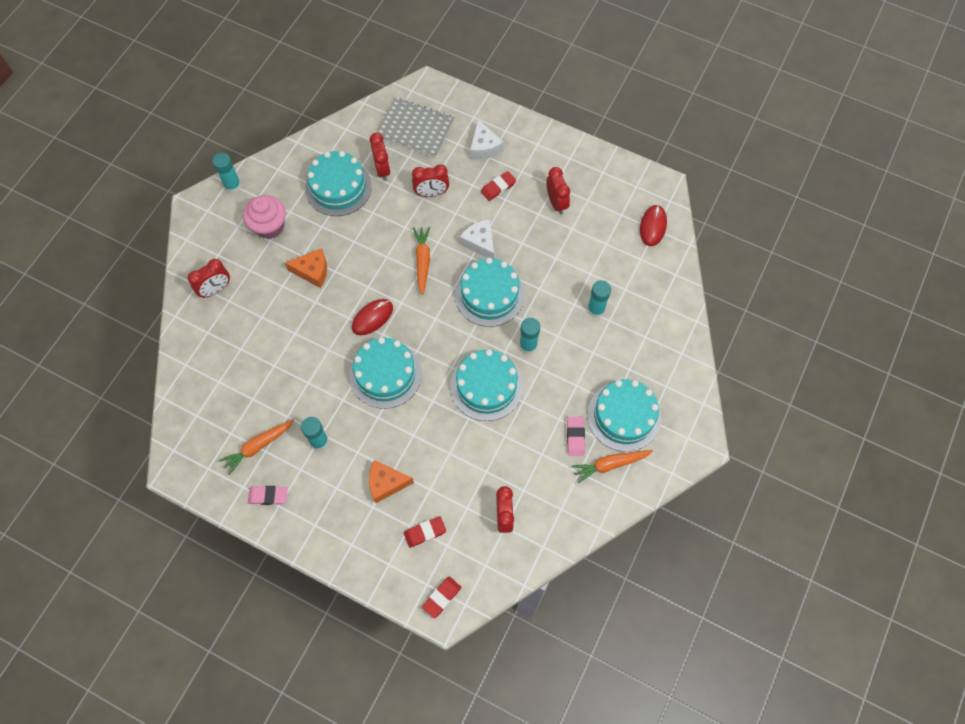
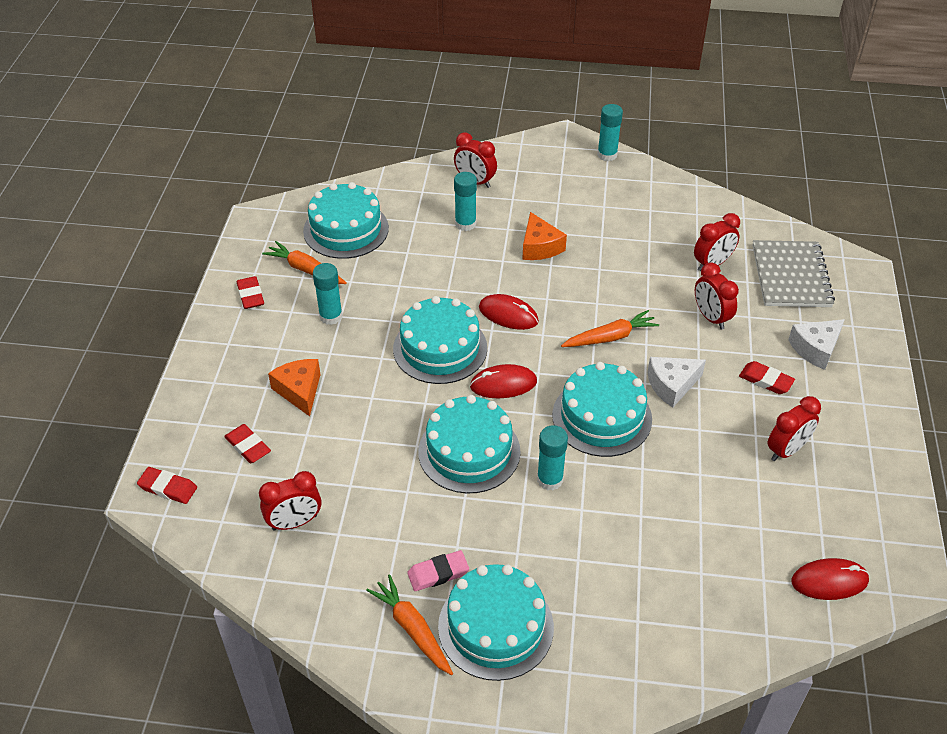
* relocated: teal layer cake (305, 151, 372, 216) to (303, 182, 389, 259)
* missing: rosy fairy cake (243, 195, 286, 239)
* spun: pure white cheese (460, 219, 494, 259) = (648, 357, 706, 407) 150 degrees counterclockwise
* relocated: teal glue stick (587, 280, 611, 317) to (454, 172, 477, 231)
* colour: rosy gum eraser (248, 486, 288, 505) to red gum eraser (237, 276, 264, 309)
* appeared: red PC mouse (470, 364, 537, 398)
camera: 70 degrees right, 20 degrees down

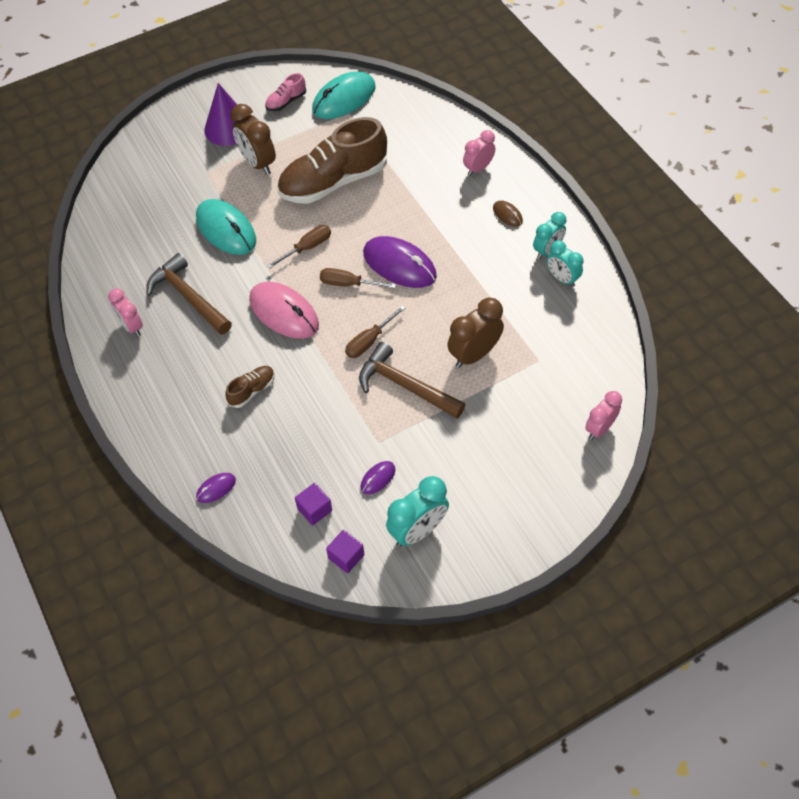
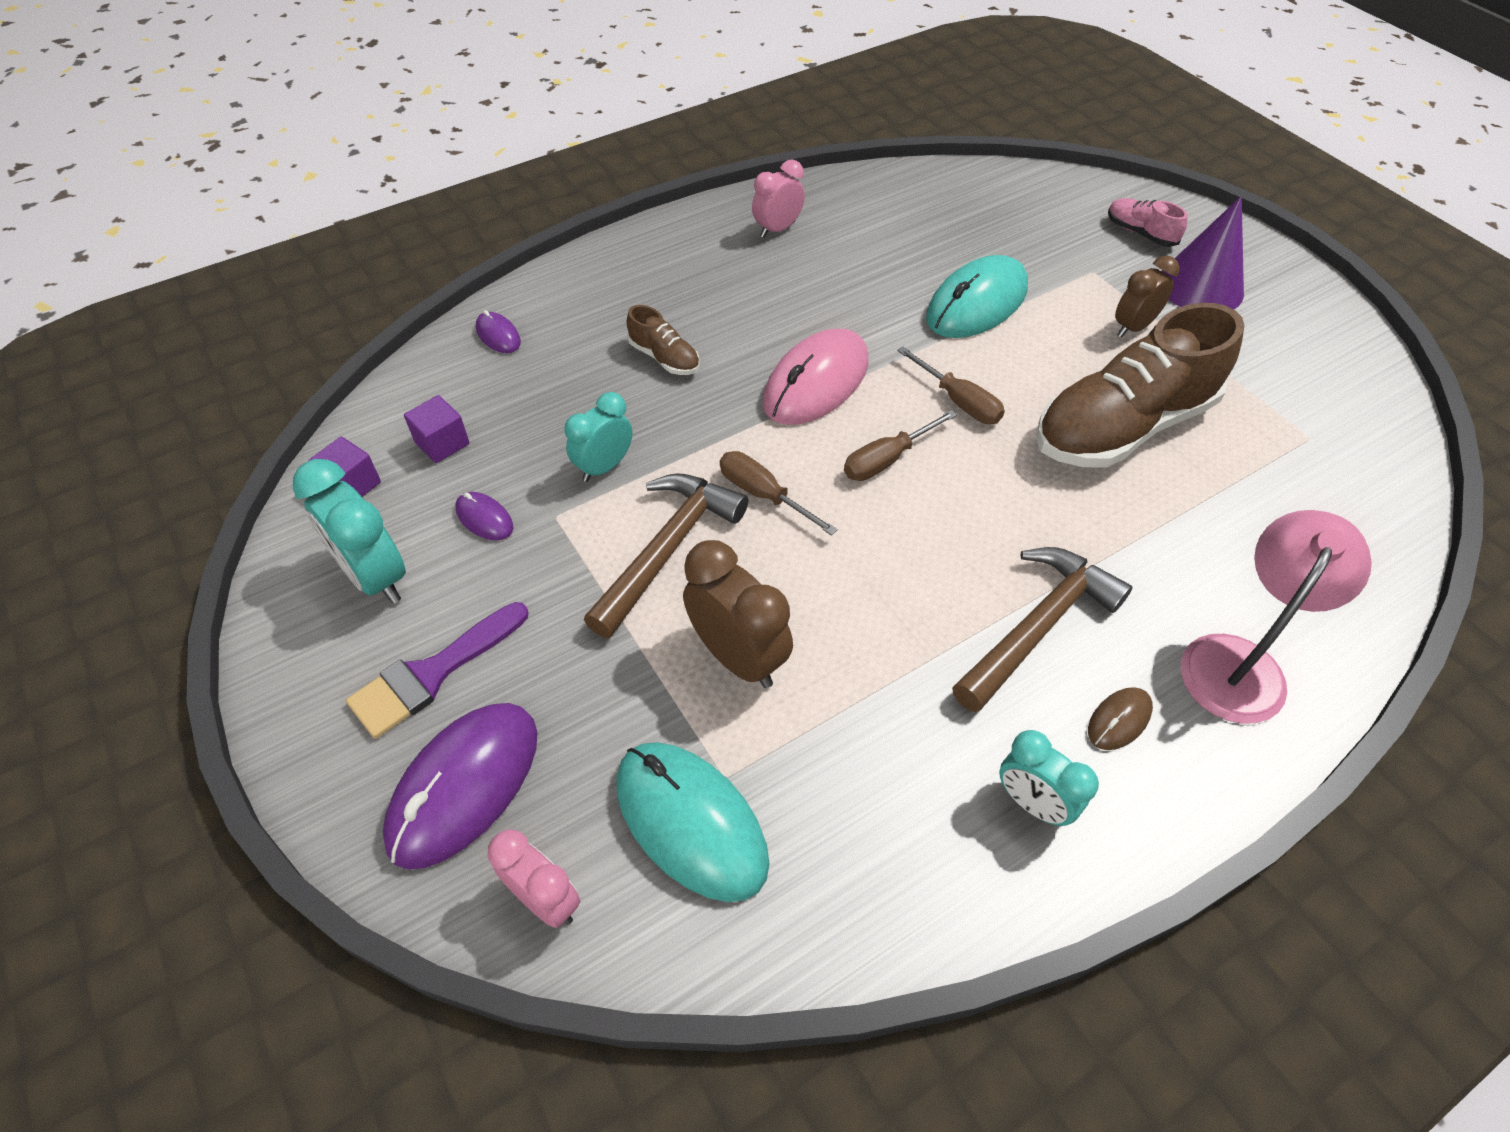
* relocated: teal PC mouse (312, 72, 376, 119) to (616, 742, 770, 902)
* relocated: rosy sneaker (265, 73, 306, 111) to (1108, 198, 1188, 247)
* size: brown bedside clock (230, 104, 276, 175) = (1115, 256, 1179, 338) x0.66
* spun: brown sneaker (278, 117, 387, 204) = (1036, 303, 1244, 468) 90 degrees counterclockwise
* exchanged: rosy bedside clock (463, 130, 495, 176) to rosy reading lamp (1181, 510, 1372, 724)
* relocated: royal purple PC mouse (363, 236, 437, 288) to (383, 703, 537, 870)
* relocated: teal bedside clock (547, 240, 584, 287) to (564, 392, 632, 482)
* relocated: brown hammer (146, 253, 232, 335) to (952, 547, 1133, 712)
* spun: brown hand screwdriver (320, 268, 396, 288) = (844, 410, 957, 481) 135 degrees counterclockwise
* appeared: royal purple brush (346, 602, 528, 739)
camera: 85 degrees right, 5 degrees down

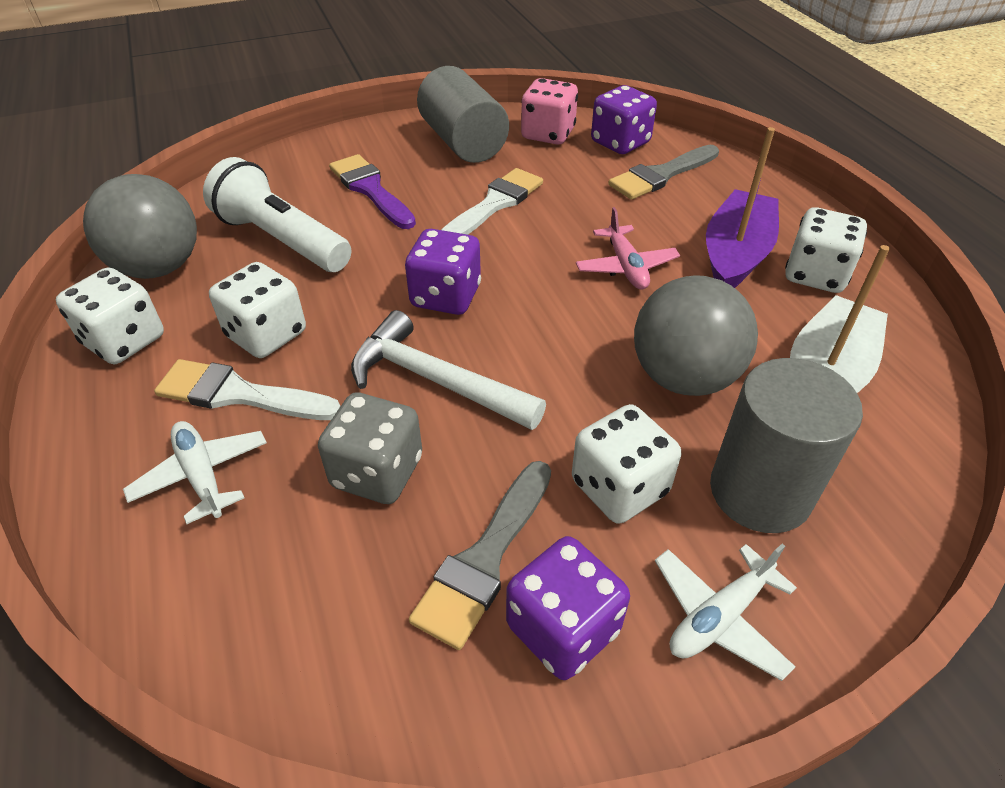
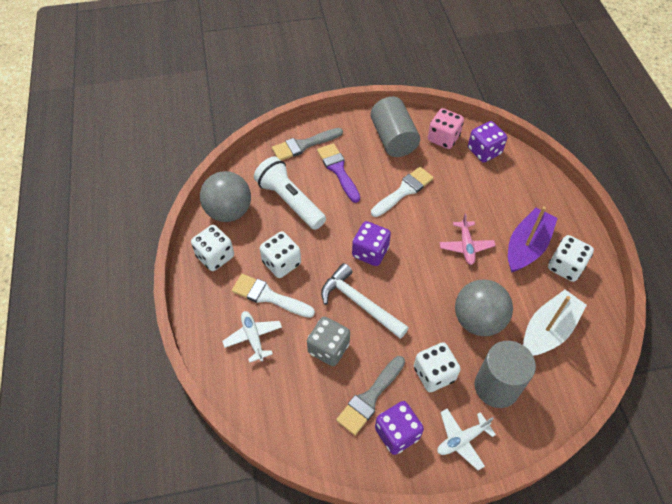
* relocated: grey brush (608, 145, 719, 200) to (272, 128, 343, 160)
camera: 10 degrees right, 10 degrees up

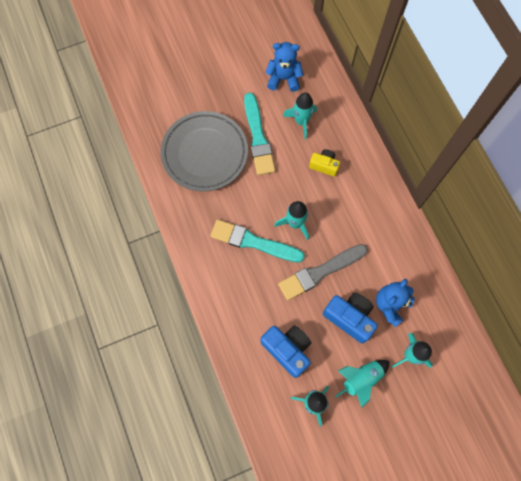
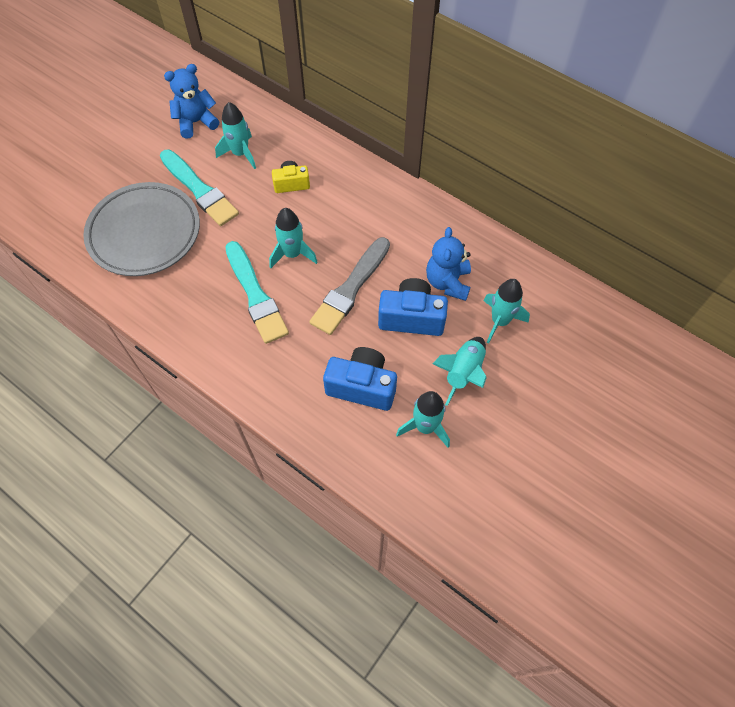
* spun: teal brush (210, 219, 305, 263) = (225, 241, 289, 344) 105 degrees counterclockwise
camera: 30 degrees left, 10 degrees down

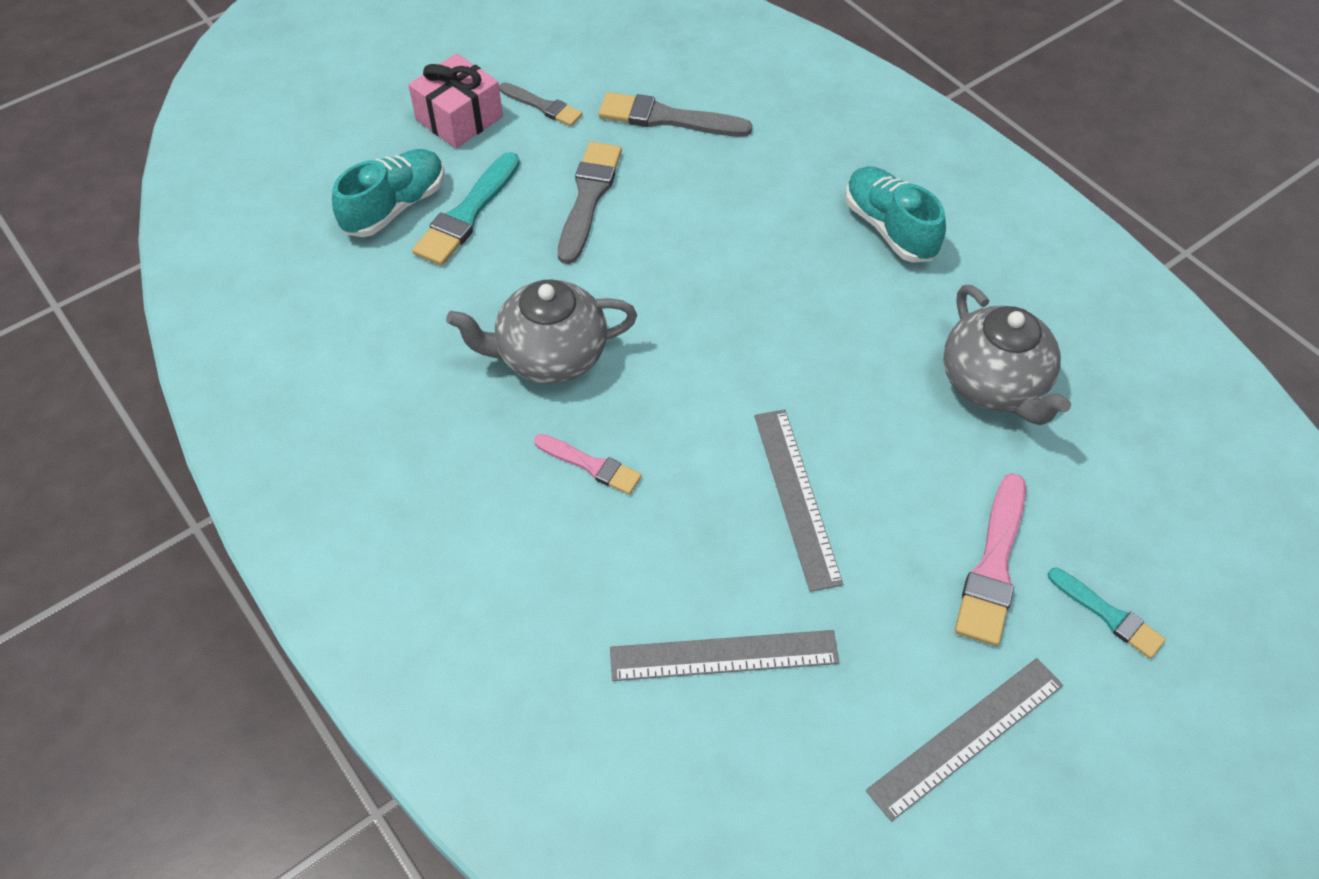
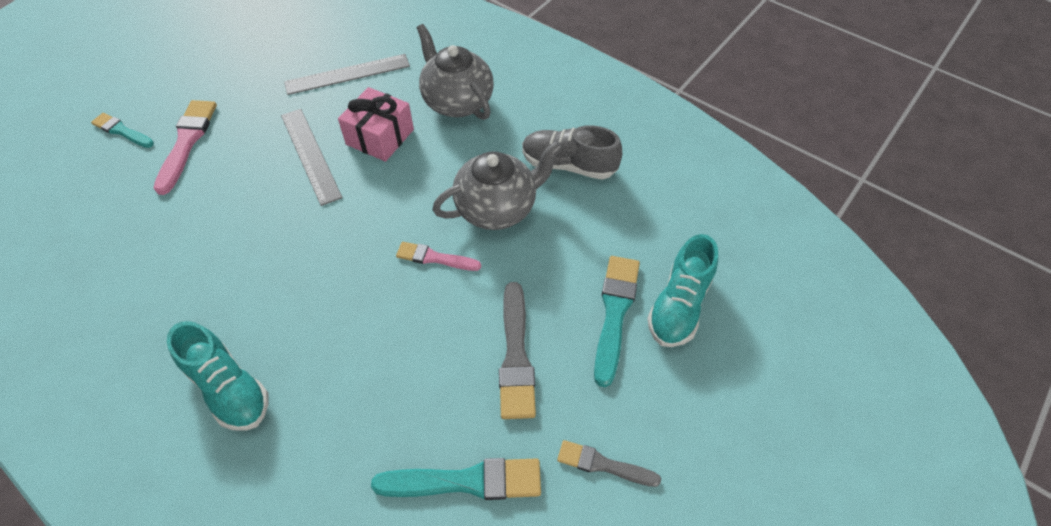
* relocated: rosy gift (408, 53, 503, 148) to (338, 87, 414, 162)
* colour: grey brush (599, 92, 752, 137) to teal brush (371, 458, 541, 500)
* relocated: grey tea pot (943, 285, 1071, 425) to (417, 24, 494, 120)
* relocated: rosy brush (534, 434, 642, 495) to (396, 242, 481, 271)
* missing: grey straightedge (866, 658, 1063, 822)
* appeared: grey sneaker (522, 125, 622, 179)
camera: 165 degrees right, 0 degrees up

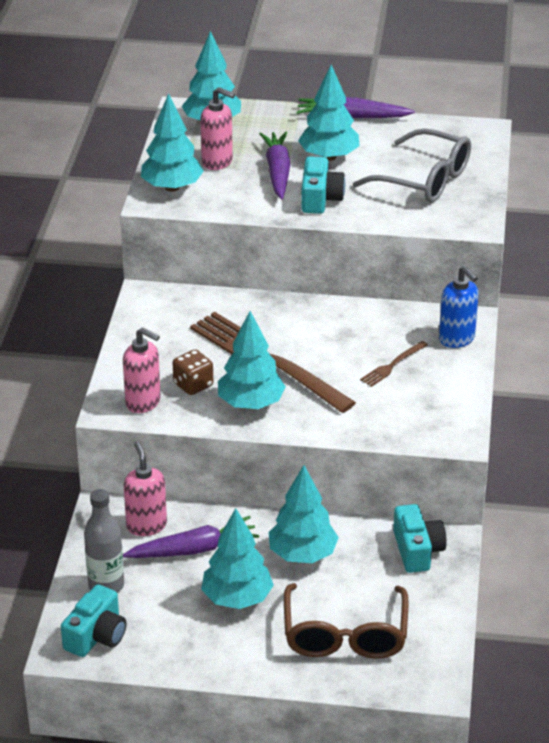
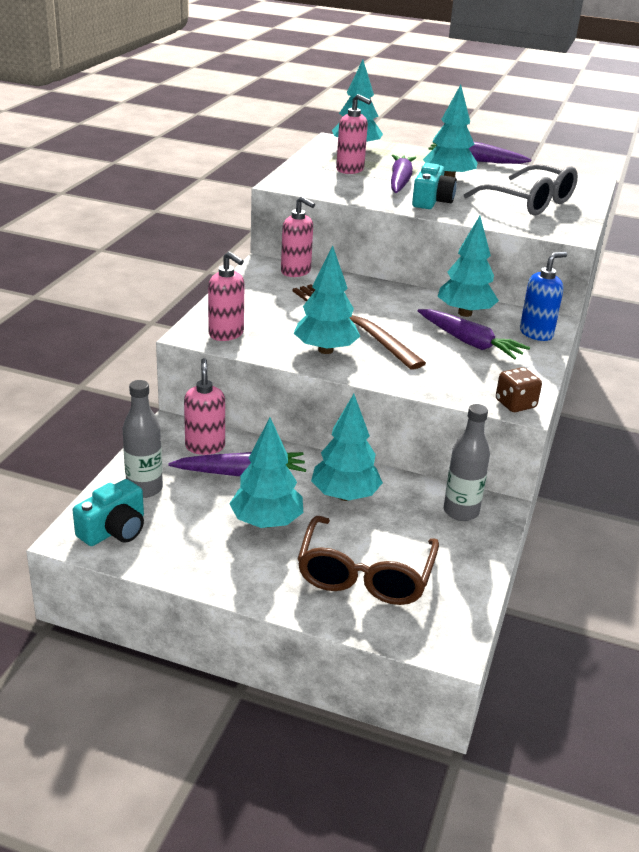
* relocated: teal toy tree (141, 93, 204, 192) to (438, 216, 499, 317)
* spun: royal blue soap dispenser (439, 266, 479, 348) = (520, 252, 567, 341) 105 degrees counterclockwise
* exchanged: brown fork (360, 341, 428, 387) to royal purple root vegetable (418, 309, 530, 360)
* relocated: brown dice (173, 349, 213, 395) to (496, 367, 542, 412)
* exchanged: teal camera (393, 504, 447, 573) to grey bottle (444, 404, 490, 521)
* appeared: rosy soap dispenser (281, 196, 315, 277)
camera: 10 degrees right, 5 degrees down

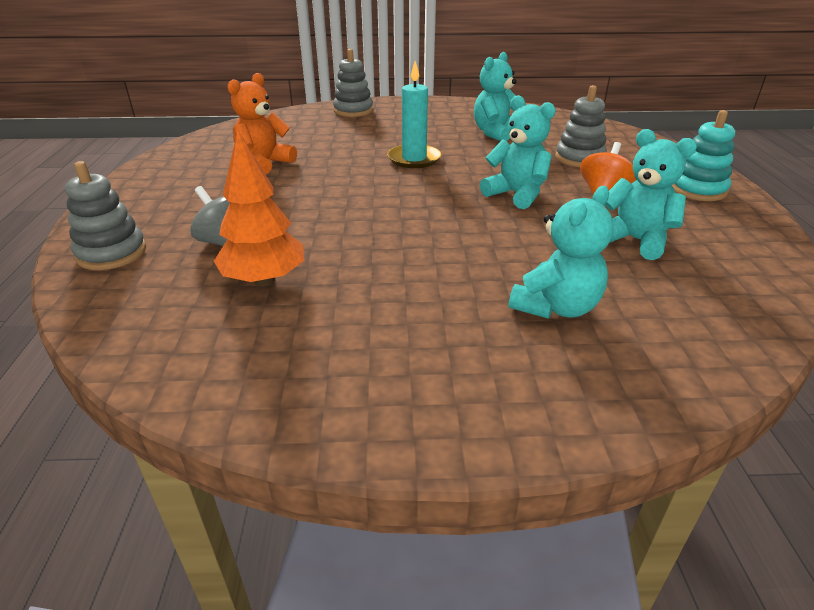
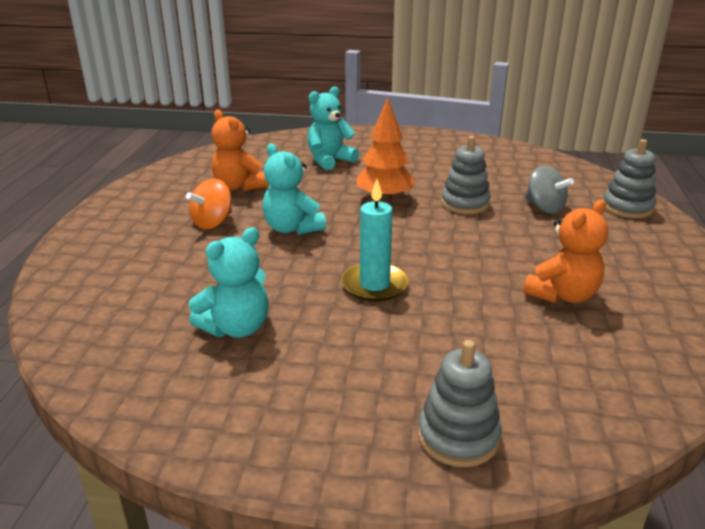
* relocated: grey ring stacker (555, 85, 607, 167) to (441, 136, 491, 214)
* missing: teal ring stacker (672, 110, 735, 201)
* colour: teal stuffed bear (605, 129, 697, 260) to orange-coloured stuffed bear (211, 110, 269, 191)
* relocated: orange-coloured toy tree (214, 130, 304, 287) to (357, 97, 416, 202)
camera: 170 degrees left, 5 degrees down

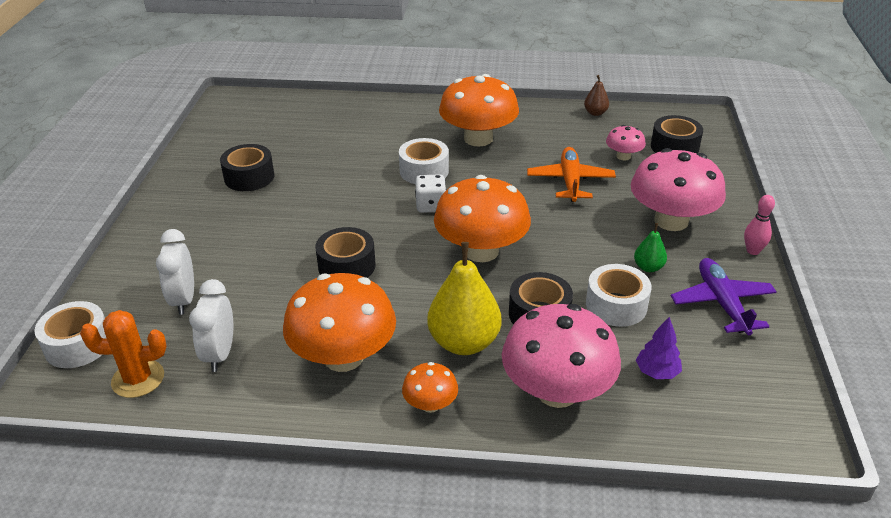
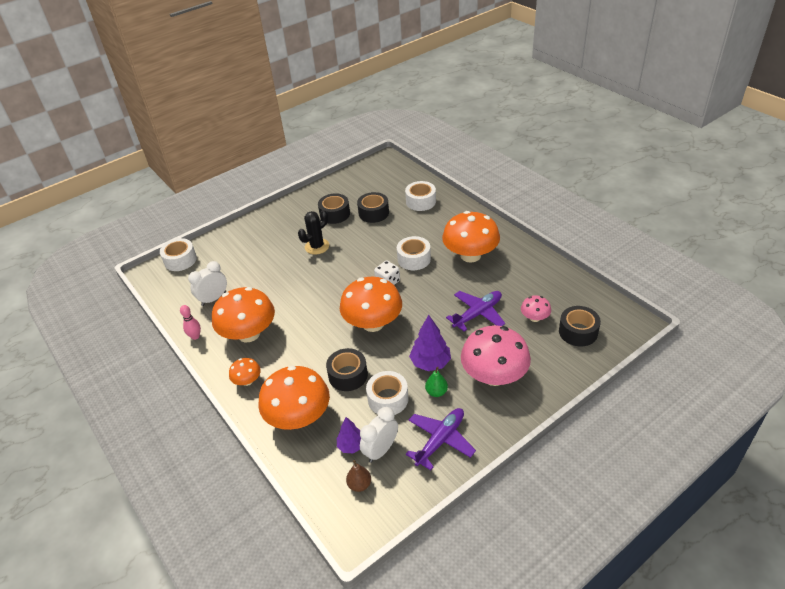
* relocated: brown toy pear (584, 75, 609, 116) to (346, 460, 371, 492)
* colour: orange-coloured aeroplane (527, 147, 616, 202) to royal purple aeroplane (446, 291, 505, 331)
* relocated: rosy tenpin (744, 195, 775, 255) to (180, 305, 201, 340)
* relocated: black sticky tape (315, 227, 376, 278) to (357, 192, 389, 223)
* relocated: pure white bedside clock (156, 229, 194, 315) to (360, 407, 398, 463)
* missing: bright yellow toy pear (427, 242, 501, 355)
* colour: rosy mushroom (502, 304, 621, 408) to orange-coloured mushroom (258, 366, 330, 430)
* missing: orange-coloured saguaro cactus (80, 310, 167, 398)
* appeared: pure white sticky tape (405, 181, 436, 211)
* appeared: black saguaro cactus (298, 210, 329, 255)
* appeared: royal purple toy tree (409, 315, 451, 371)
camera: 50 degrees right, 5 degrees up

